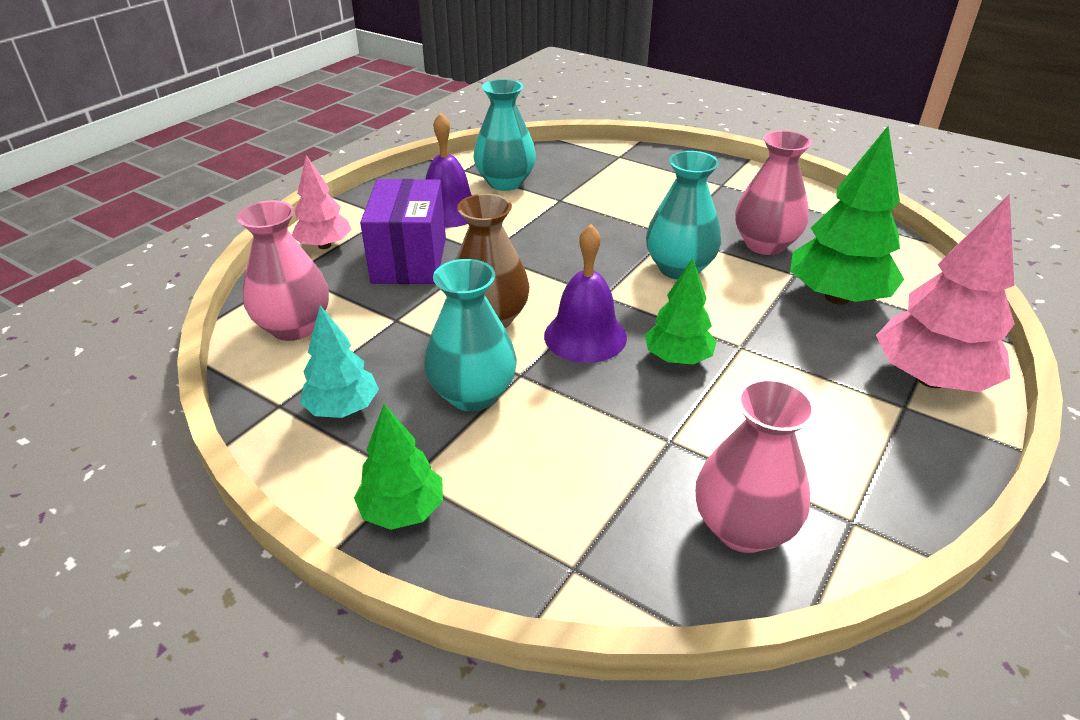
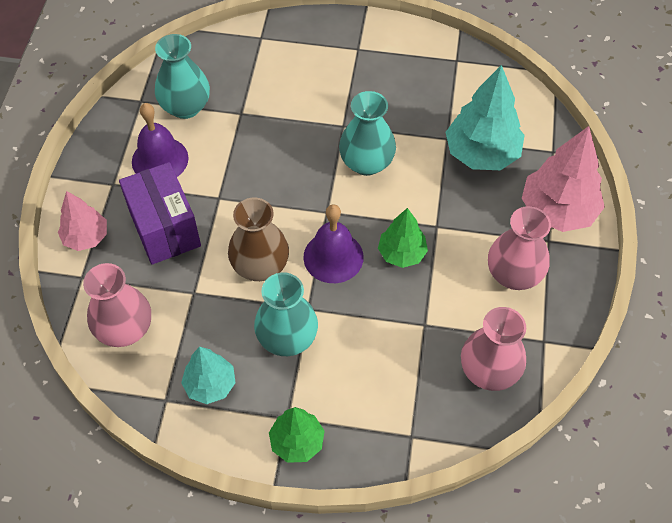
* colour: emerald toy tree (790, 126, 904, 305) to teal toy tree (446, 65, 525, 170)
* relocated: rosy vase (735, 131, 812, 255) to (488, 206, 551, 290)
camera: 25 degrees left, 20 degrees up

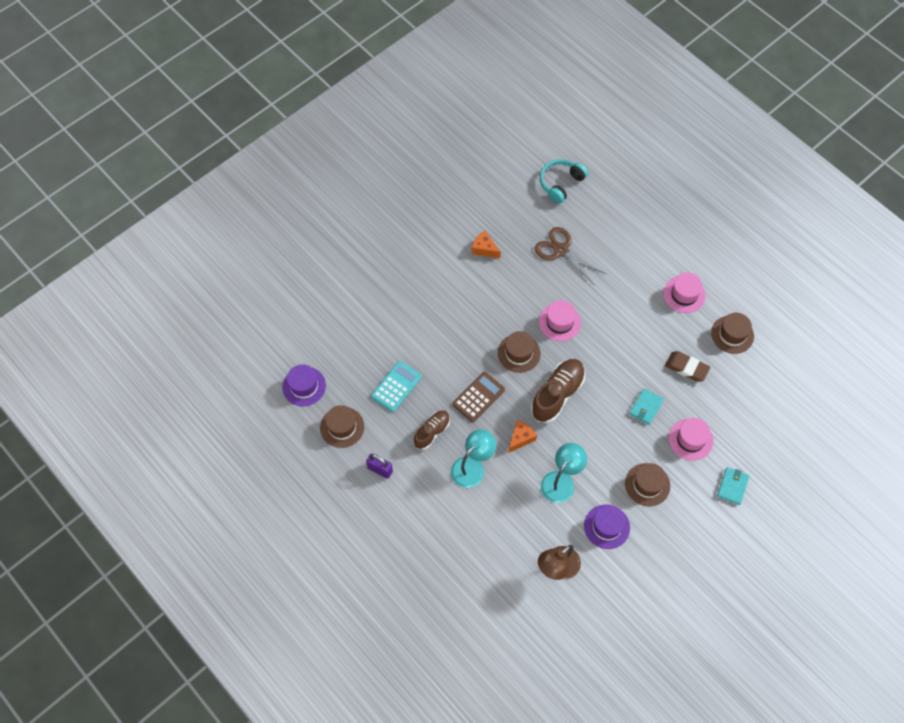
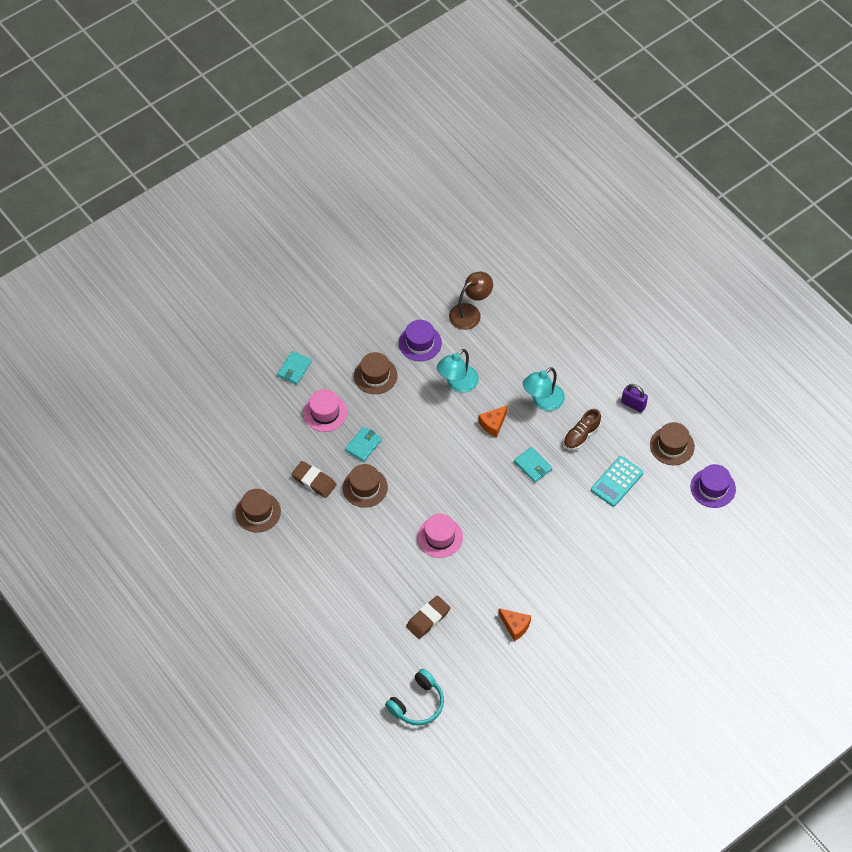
* exchanged: brown scissors (534, 227, 606, 284) to brown gum eraser (406, 595, 450, 639)
* missing: rosy tall hat (663, 272, 706, 313)
* relocated: brown tall hat (498, 331, 541, 373) to (343, 464, 388, 508)
* missing: brown sneaker (531, 359, 585, 423)
* exchanged: brown calculator (452, 372, 505, 422) to teal wallet (514, 447, 552, 483)
camera: 175 degrees left, 5 degrees down

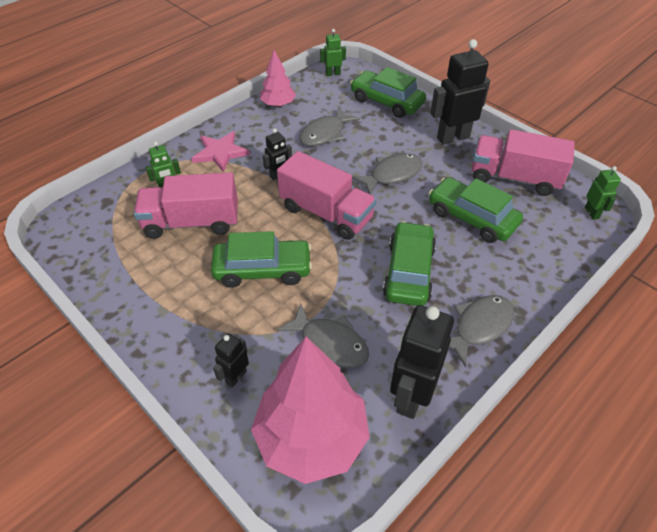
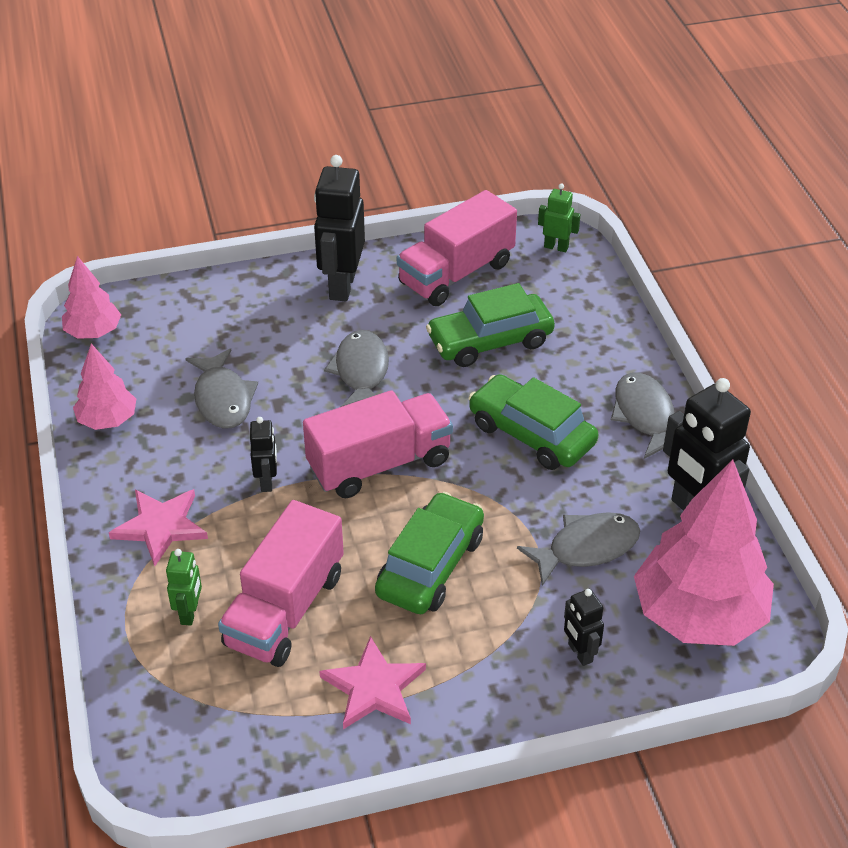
* exchanged: emerald toy robot (320, 29, 346, 76) to rosy toy tree (62, 256, 121, 339)
* missing: emerald toy car (350, 67, 426, 118)
* appeared: rosy star shape (320, 636, 426, 729)
camera: 60 degrees left, 5 degrees down

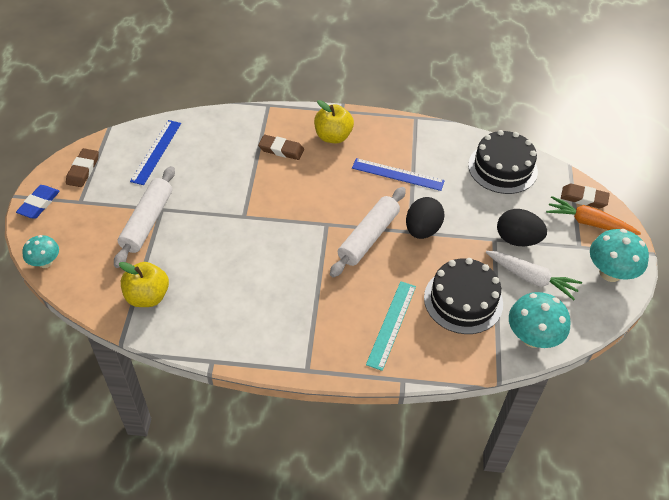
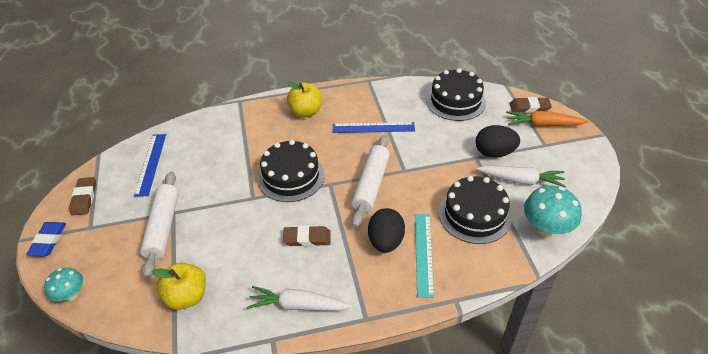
* relocated: brown gum eraser (258, 135, 304, 160) to (283, 226, 331, 247)
* relocated: black toy egg (406, 197, 445, 239) to (368, 208, 405, 253)
* missing: teal mushroom (590, 229, 649, 282)
* appeared: black layer cake (257, 140, 325, 202)
* appeared: pure white root vegetable (247, 286, 352, 311)
camera: 15 degrees left, 5 degrees down

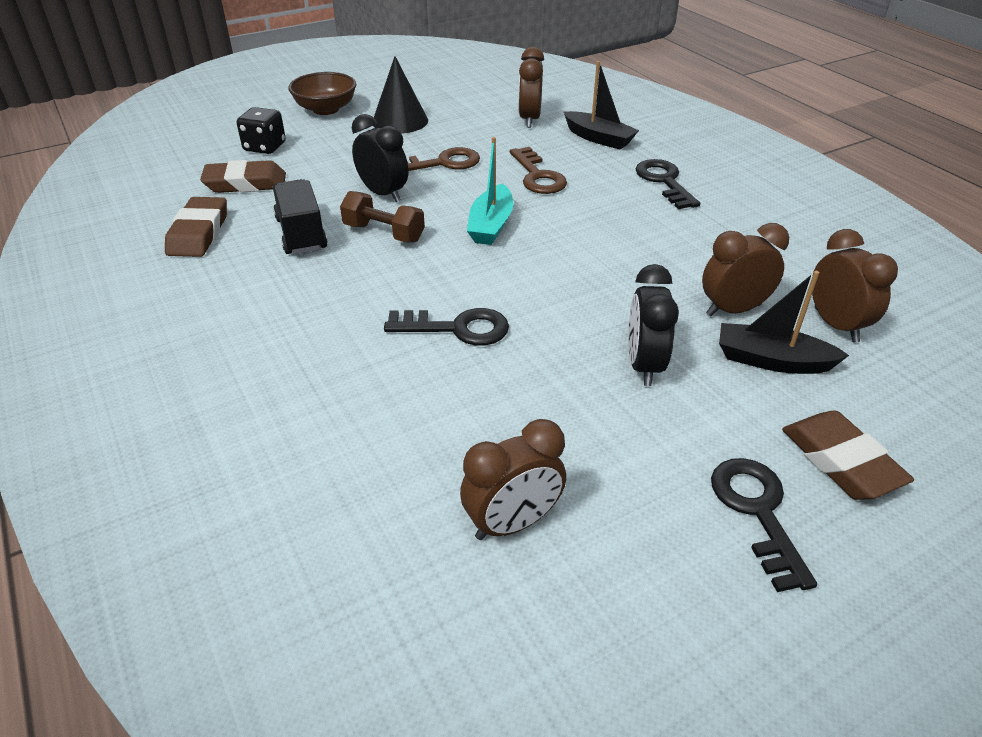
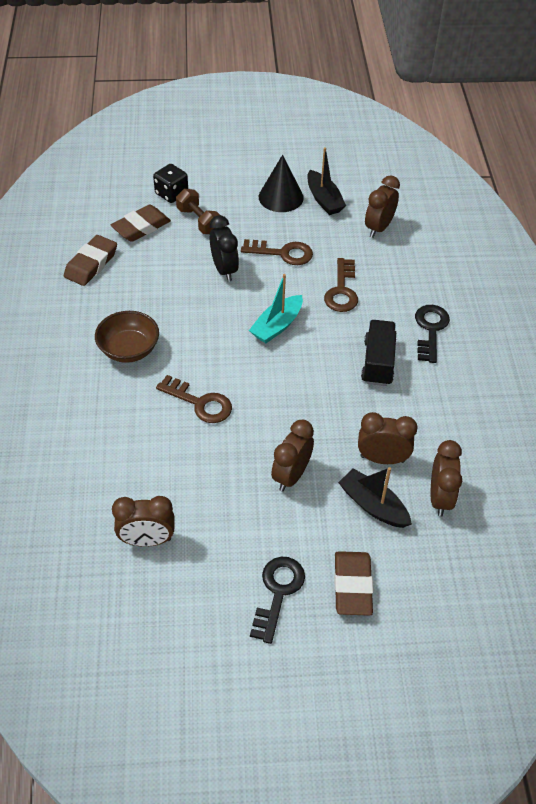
* relocated: black boat (564, 61, 639, 150) to (307, 147, 346, 215)
* relocated: brown serving bowl (288, 72, 356, 115) to (95, 311, 159, 363)
* spun: brown gum eraser (200, 160, 286, 193) = (111, 205, 171, 242) 60 degrees counterclockwise
* relocated: black toy truck (273, 179, 327, 254) to (361, 320, 396, 386)
* relocated: brown dumbbell (340, 191, 425, 243) to (176, 189, 220, 234)
* colour: black bedside clock (628, 264, 679, 386) to brown bedside clock (271, 420, 314, 492)
* colour: black door key (384, 308, 509, 346) to brown door key (156, 375, 232, 423)
camera: 25 degrees right, 10 degrees up

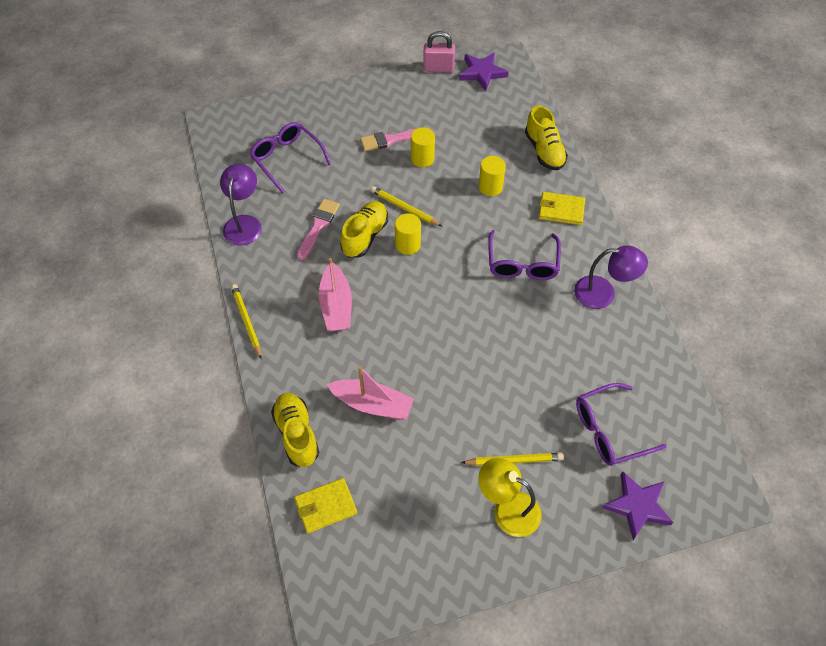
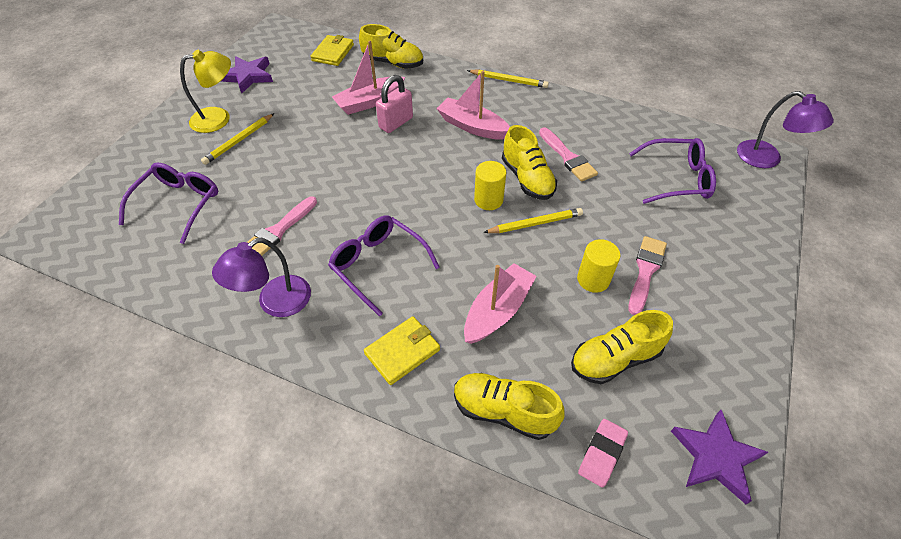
* relocated: rosy small lock (423, 31, 455, 72) to (376, 75, 413, 133)
* exchanged: bright yellow solid cylinder (479, 156, 506, 196) to rosy boat (464, 263, 537, 344)
* relocated: royal purple reading lamp (220, 164, 262, 245) to (737, 91, 834, 168)
* relocated: royal purple star shape (602, 471, 673, 540) to (220, 57, 273, 93)
* appeared: rosy brush (247, 196, 317, 256)
* appeared: bright yellow sneaker (571, 310, 673, 384)
* appeared: rosy gum eraser (578, 419, 628, 488)
camera: 130 degrees right, 5 degrees down

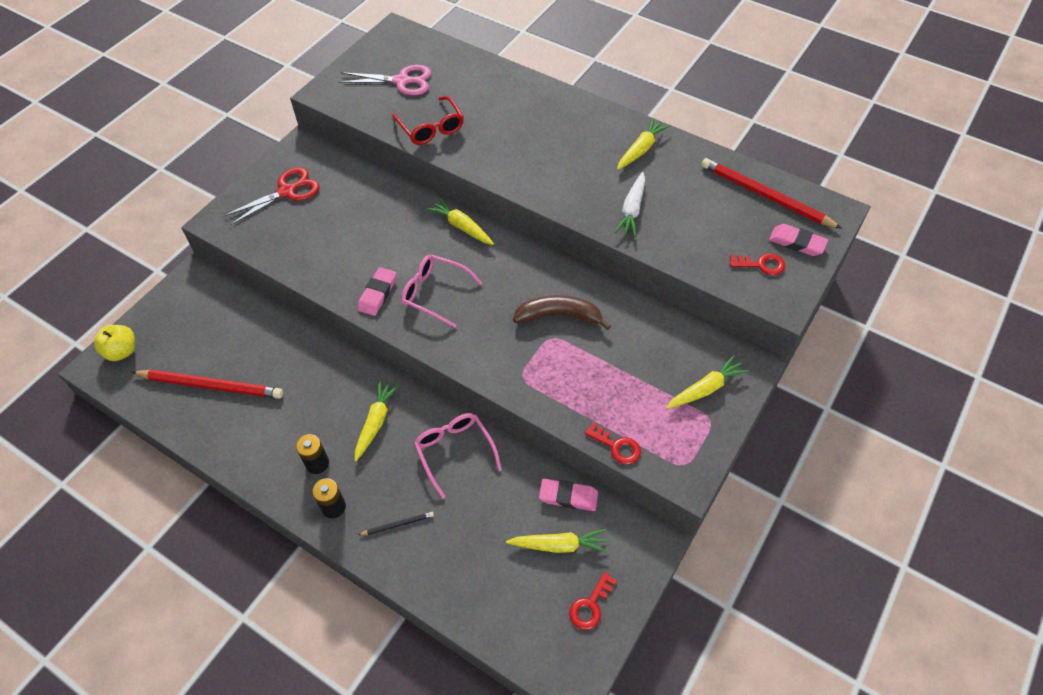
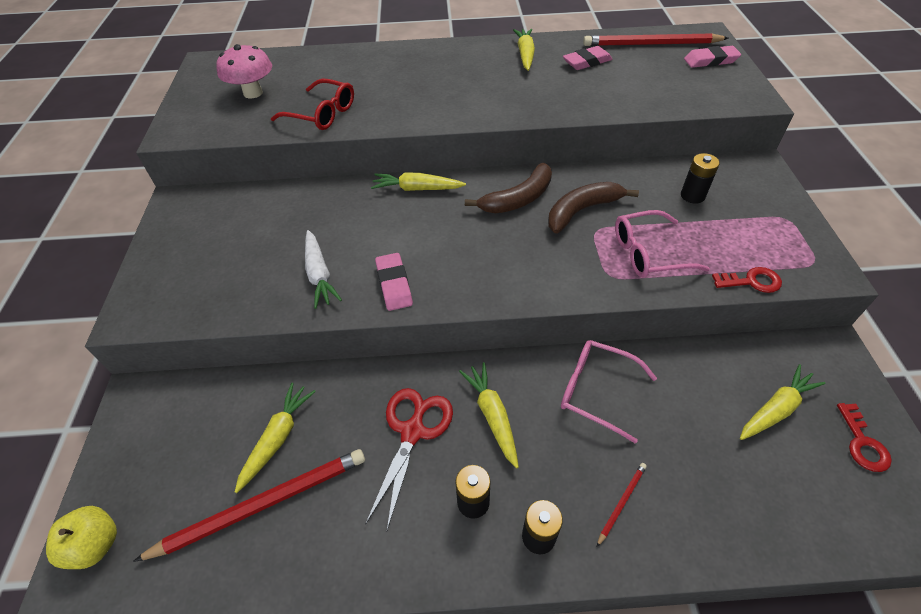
* exchanged: rosy scissors (339, 65, 431, 95) to rosy mushroom (216, 44, 272, 99)
* relocated: red scissors (223, 167, 320, 226) to (366, 388, 453, 530)
* relocated: pure white root vegetable (614, 172, 645, 237) to (305, 230, 342, 309)
* missing: red door key (730, 253, 785, 275)
* relocated: rosy eyeglasses (401, 255, 482, 328) to (615, 210, 710, 278)
* relocated: bright yellow root vegetable (666, 355, 749, 409) to (235, 382, 316, 493)
* relocated: rosy gum eraser (539, 479, 598, 511) to (563, 46, 613, 70)
* colour: black lead pencil (358, 512, 434, 535) to red lead pencil (597, 463, 647, 547)
* appeared: black power cell (681, 153, 720, 204)
* appeared: brown banana (465, 163, 552, 213)
camera: 35 degrees left, 5 degrees down

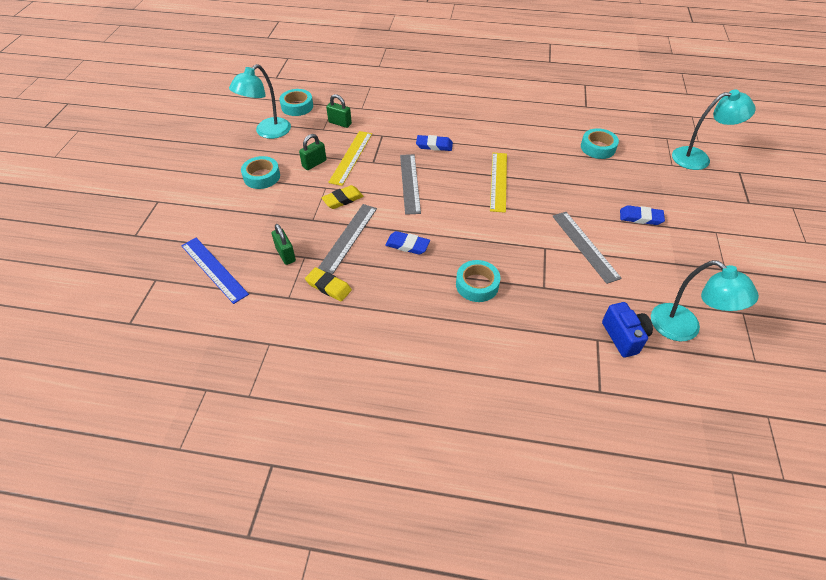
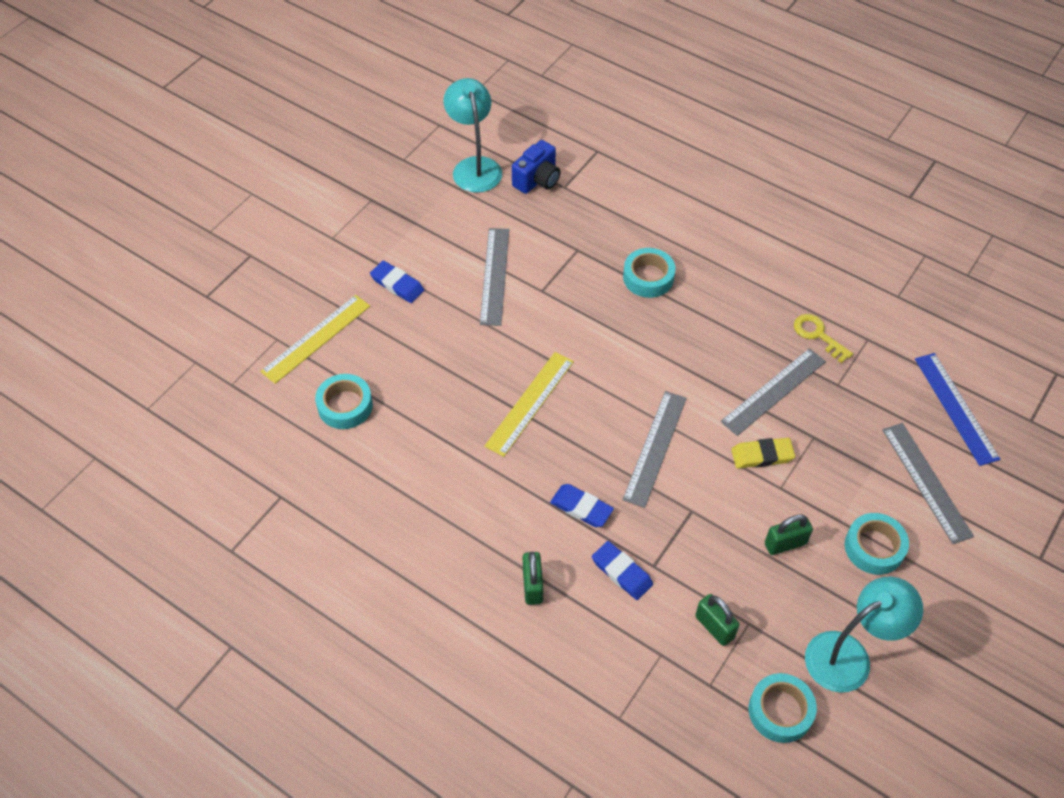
* missing: teal reading lamp (672, 89, 756, 170)
* relocated: bright yellow straightedge (328, 131, 372, 186) to (260, 295, 370, 384)
* relocated: emerald small lock (272, 224, 296, 265) to (523, 552, 543, 605)
* relocated: royal blue gum eraser (385, 231, 430, 255) to (592, 541, 653, 600)
* exchanged: bright yellow gum eraser (305, 267, 352, 302) to bright yellow door key (794, 314, 853, 363)
* spun: royal blue camera (602, 302, 653, 357) = (512, 140, 560, 194) 150 degrees counterclockwise
* appeared: grey straightedge (882, 423, 974, 544)
camera: 155 degrees left, 5 degrees up

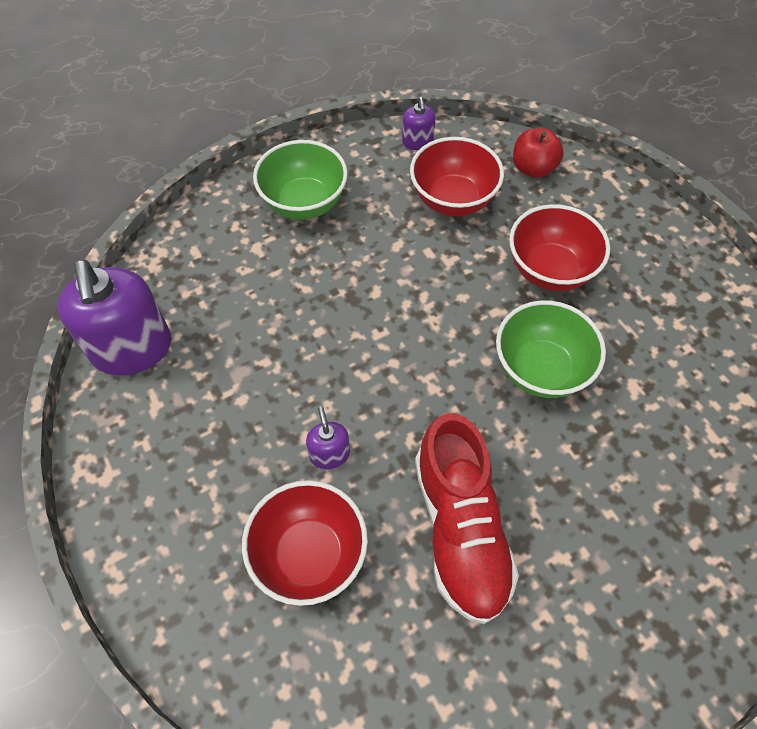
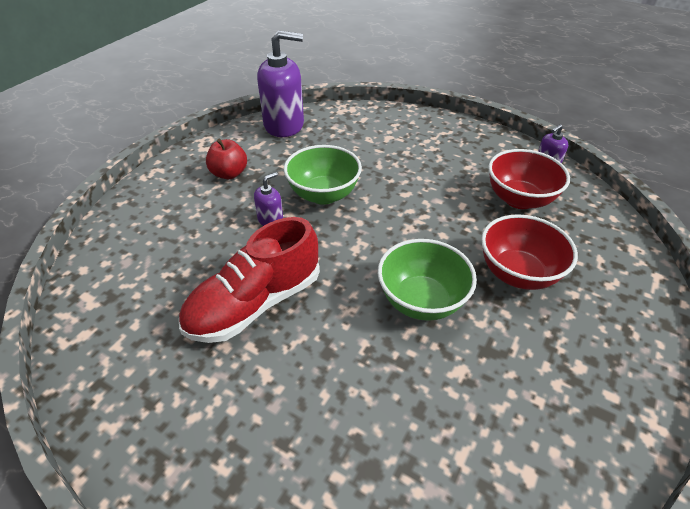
* relocated: red apple fruit (513, 128, 564, 178) to (206, 139, 247, 179)
* relocated: emerald serving bowl (253, 140, 348, 220) to (284, 145, 362, 205)
* spun: royal purple soap dispenser (57, 260, 171, 375) = (257, 30, 304, 137) 135 degrees counterclockwise
* missing: red serving bowl (242, 480, 368, 606)
camera: 60 degrees right, 15 degrees down

